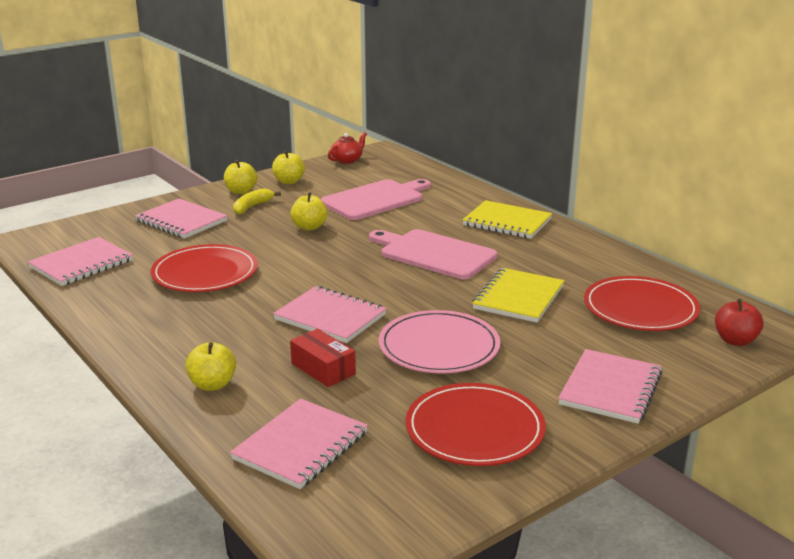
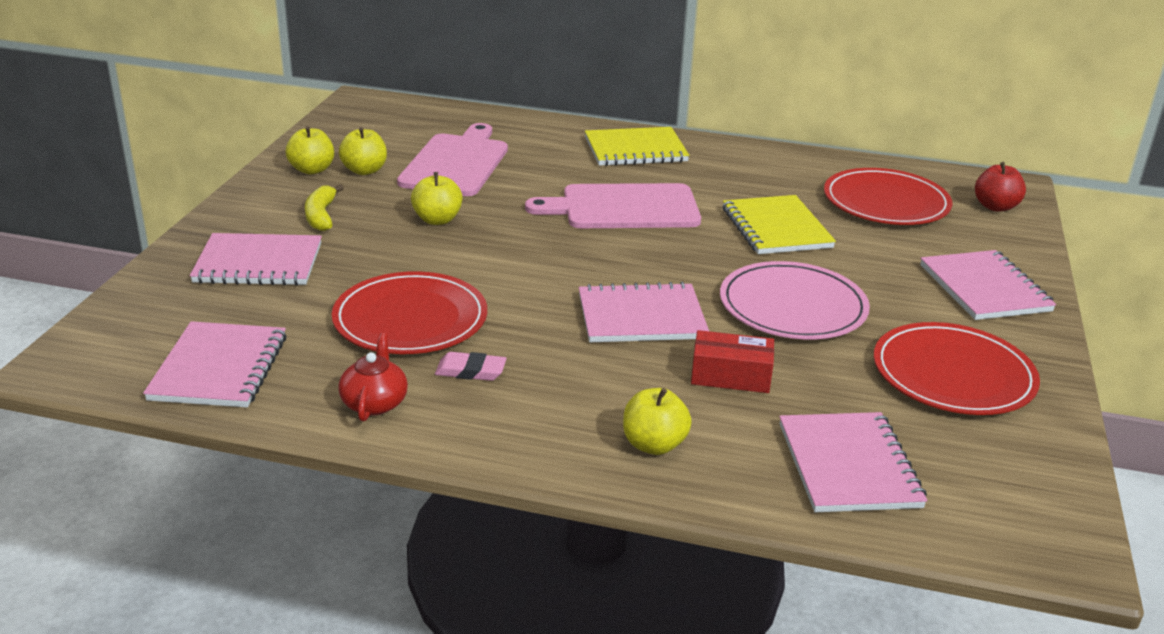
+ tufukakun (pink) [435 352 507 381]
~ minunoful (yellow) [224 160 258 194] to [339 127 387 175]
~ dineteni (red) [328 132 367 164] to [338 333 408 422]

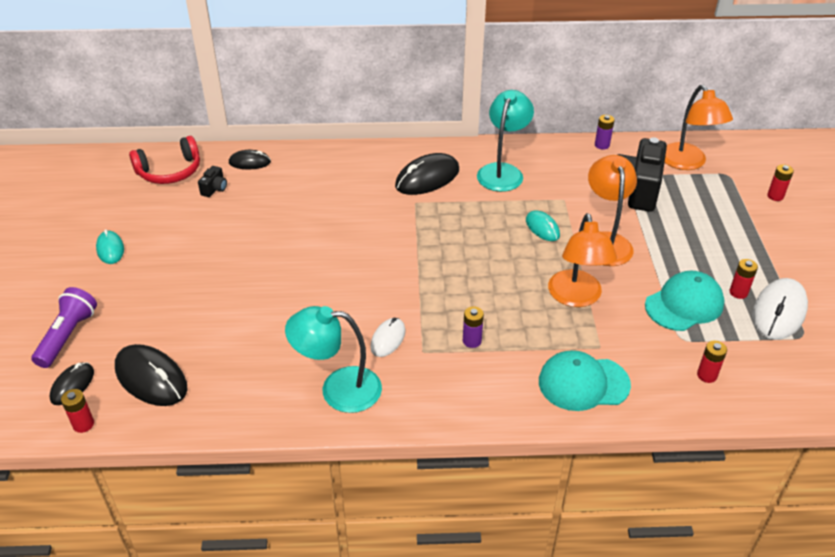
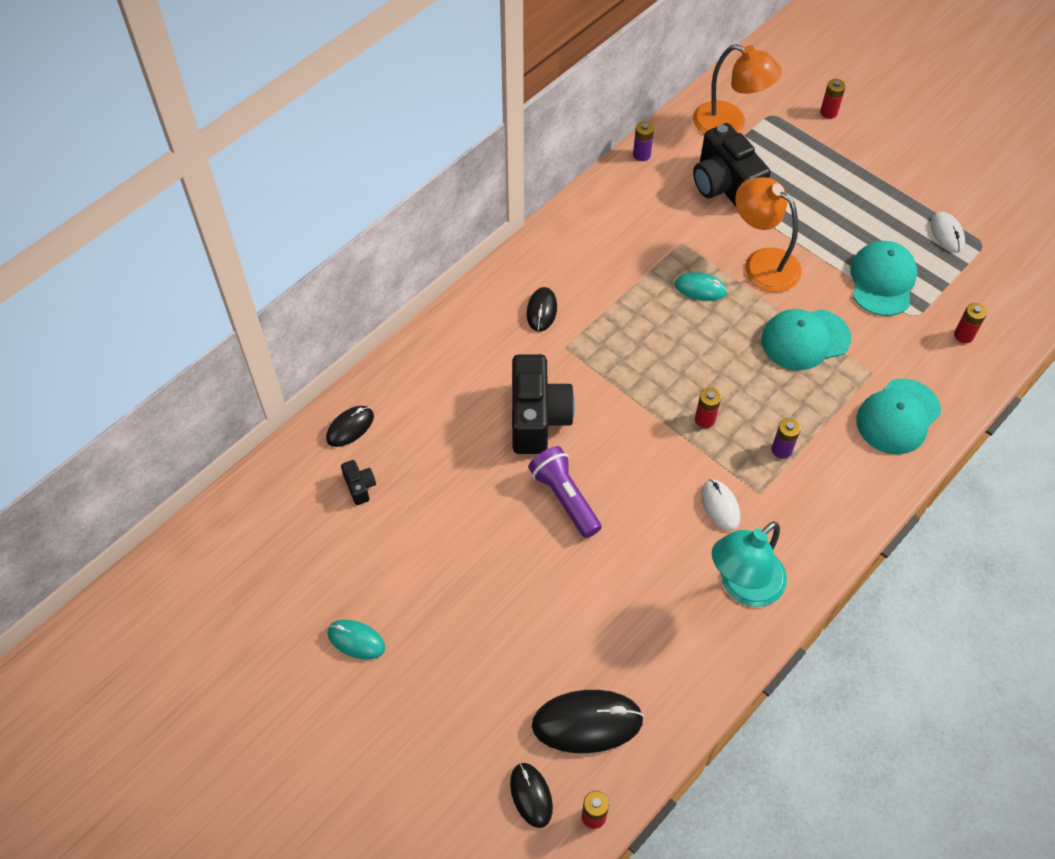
- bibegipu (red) [129 136 200 184]
- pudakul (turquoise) [477 90 534 192]
+ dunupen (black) [512 354 575 454]
~ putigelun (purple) [32 287 97 368] to [528 446 602 538]
~ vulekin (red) [729 259 758 299] to [695 388 721 428]
~ pudakul (orange) [548 213 617 307] to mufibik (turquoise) [762 309 851 370]
~ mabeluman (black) [395 153 459 195] = [527 287 557 332] x0.58
~ mabeluman (white) [752 278 808 340] = [931 212 965 253] x0.58

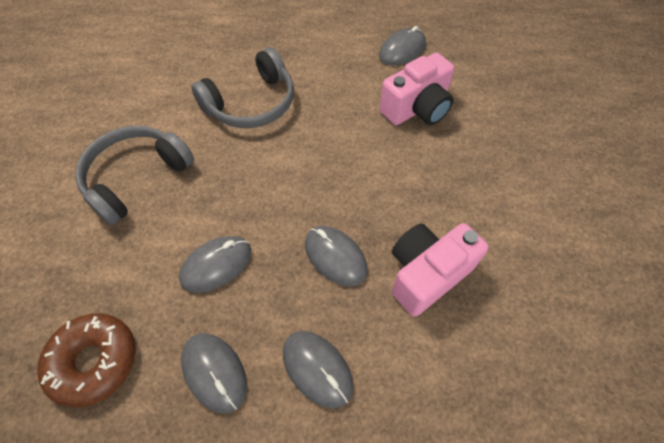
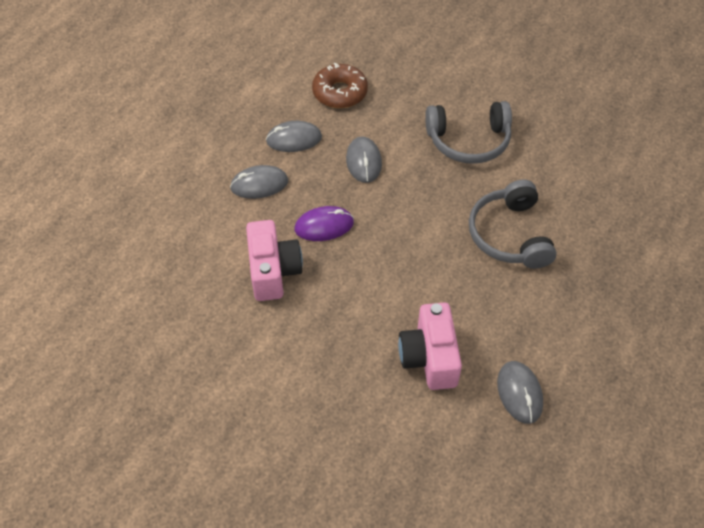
~ mabeluman (grey) [305 226 368 286] to mabeluman (purple) [295 206 354 241]
~ bibegipu (grey) [75 126 194 225] = [425 101 512 164] 105 degrees clockwise

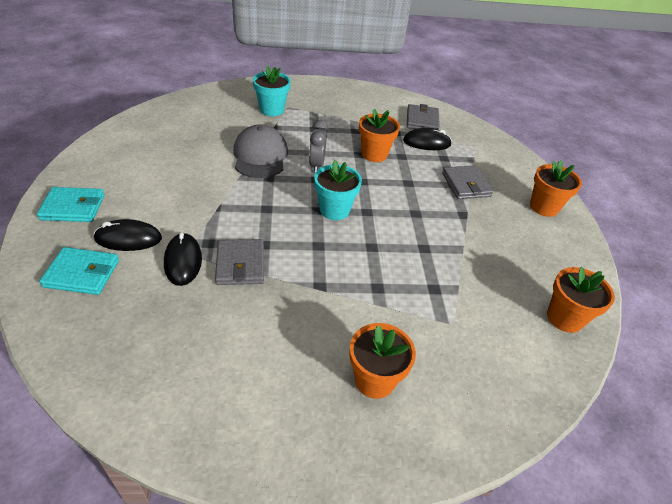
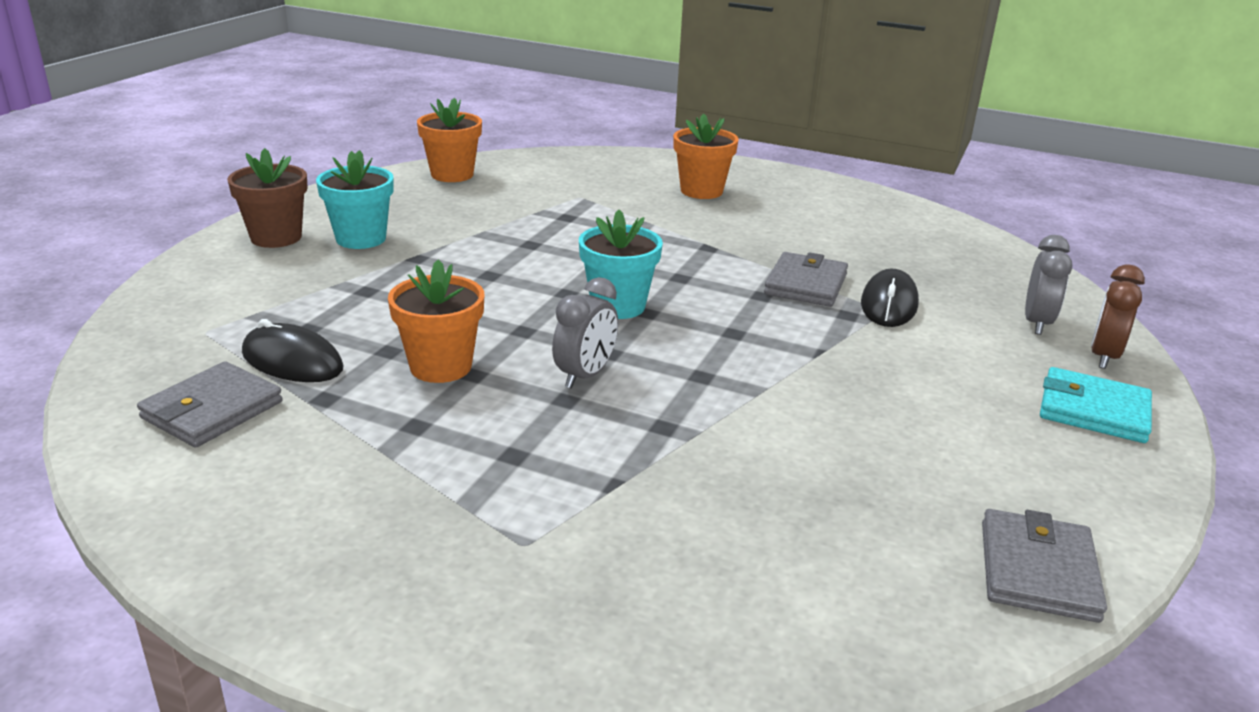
- mabeluman (black) [93 219 162 251]
- mufibik (grey) [233 124 288 178]
+ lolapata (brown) [1091 264 1145 369]
~ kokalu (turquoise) [253 66 291 116] to [316 150 394 249]
~ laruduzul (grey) [442 165 493 199] to [982 509 1107 623]
~ laruduzul (turquoise) [39 247 119 295] to lolapata (grey) [1025 235 1072 335]
~ kokalu (orange) [530 160 582 217] to kokalu (brown) [227 148 307 248]

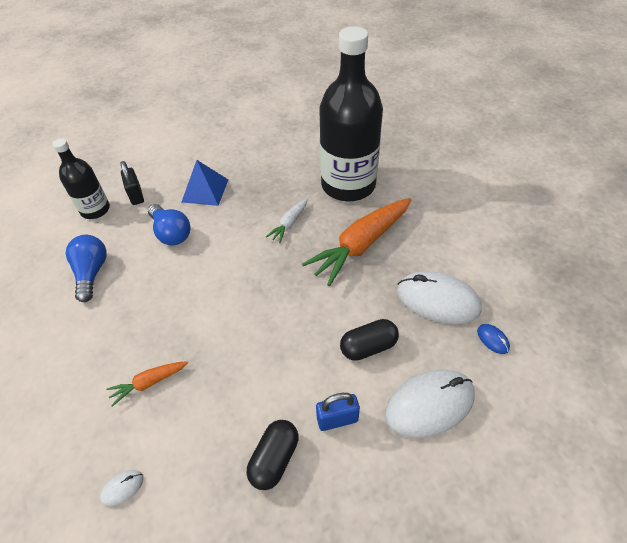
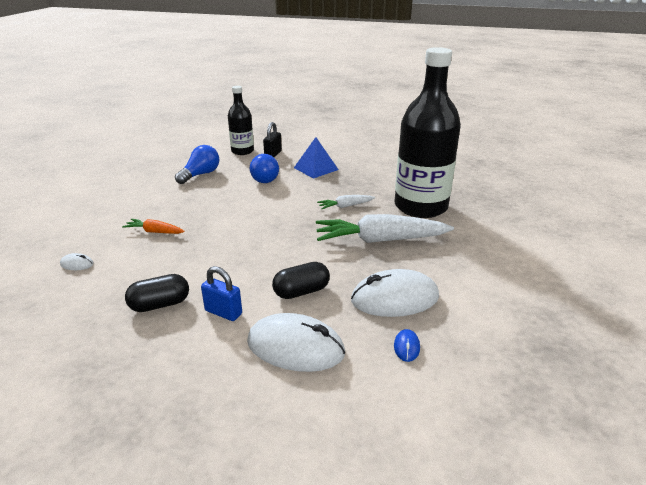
~ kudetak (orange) [302 198 411 286] to kudetak (white) [316 214 454 243]
~ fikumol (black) [340 319 399 361] = [272 262 330 299] 45 degrees counterclockwise
~ mabeluman (white) [397 271 482 324] = [351 269 439 317] 75 degrees counterclockwise

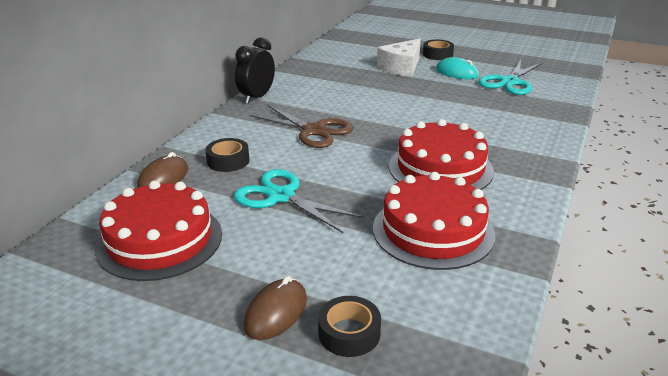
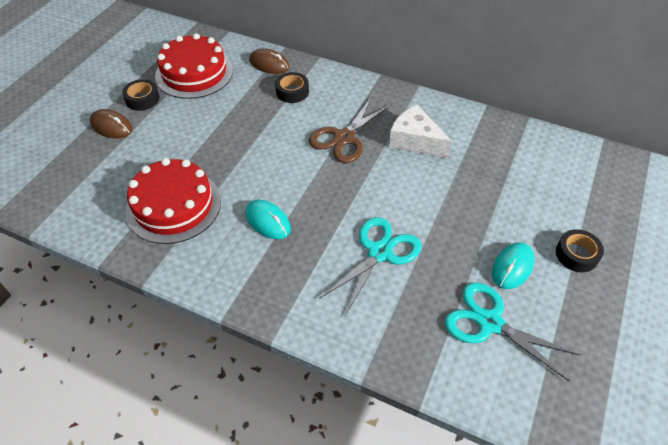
- lolapata (black) [235 37 275 104]
~ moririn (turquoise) [234 169 364 233] to [319 217 421 315]
~ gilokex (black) [318 296 381 357] to [122 79 160 111]
~ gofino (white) [377 39 421 77] to [389 105 452 158]
~ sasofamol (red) [389 119 494 190] to mabeluman (turquoise) [245 200 291 239]

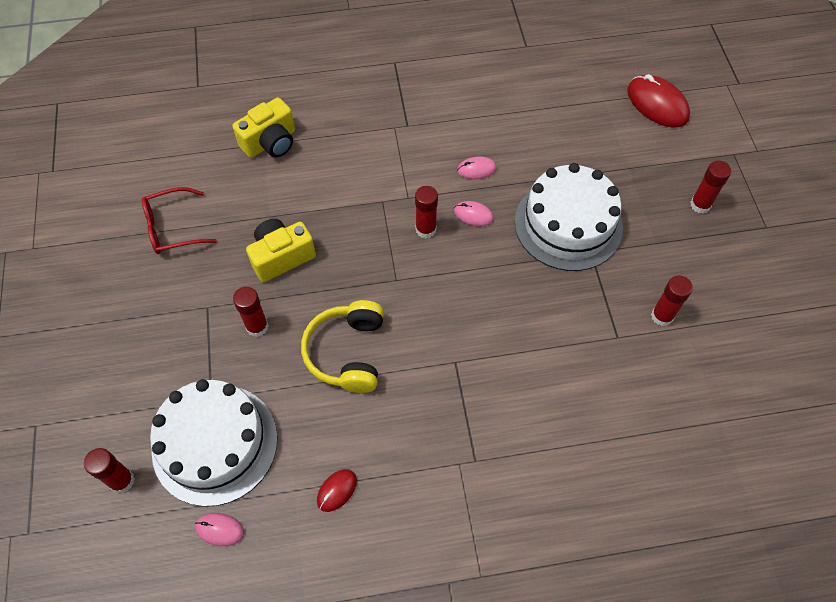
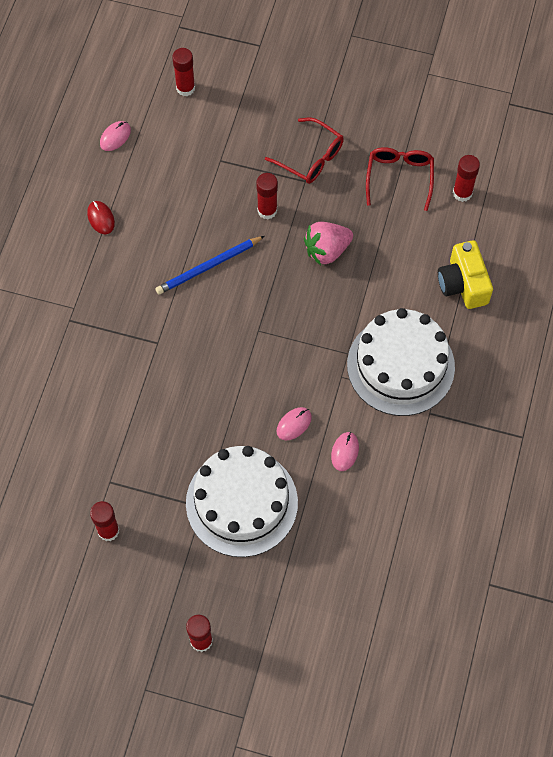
- mabeluman (red) [627 74 690 128]
+ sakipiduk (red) [265 118 344 184]
~ sasofamol (white) [150 379 278 507] to [347 308 455 416]
~ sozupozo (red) [415 186 438 238] to [453 155 480 202]
~ dunupen (yellow) [246 219 316 282] to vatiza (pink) [304 222 353 266]
~ bibegipu (yellow) [301 300 384 393] to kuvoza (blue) [155 236 264 295]

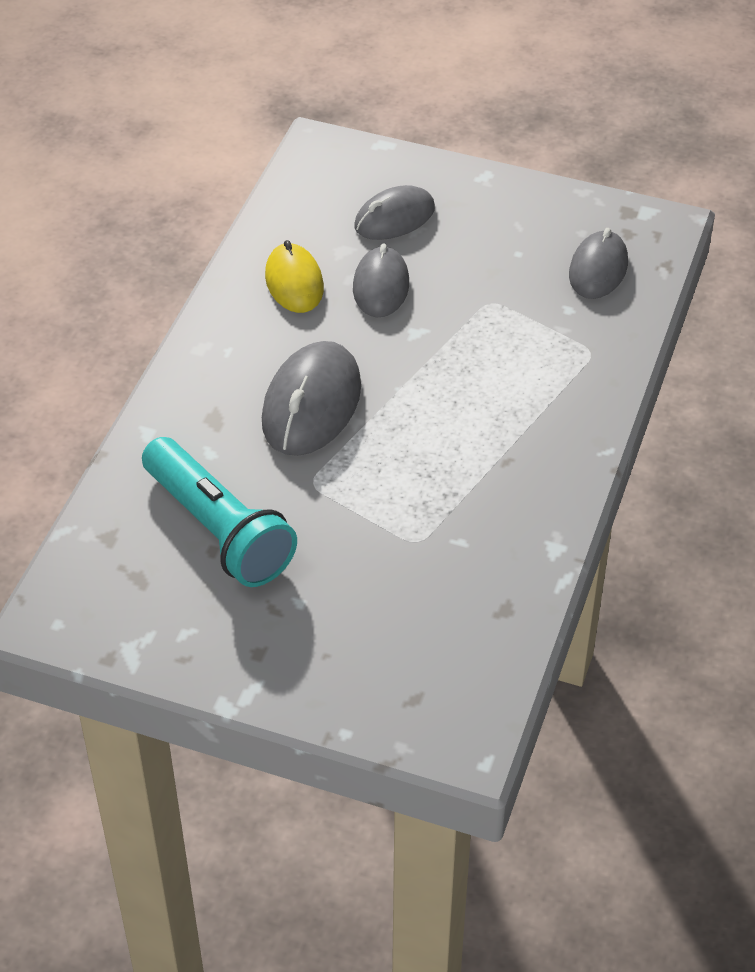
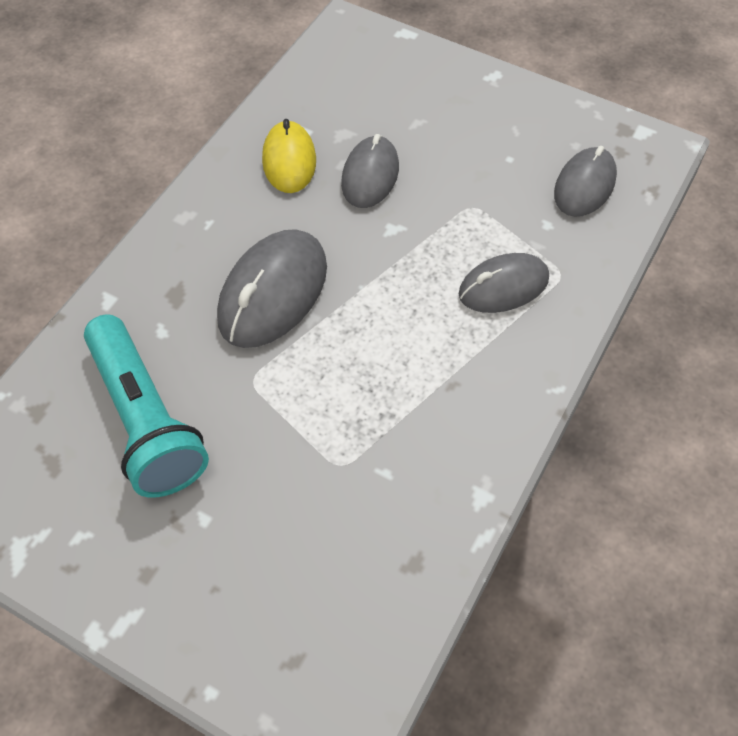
~ mabeluman (grey) [354 185 435 240] to [459 253 549 313]

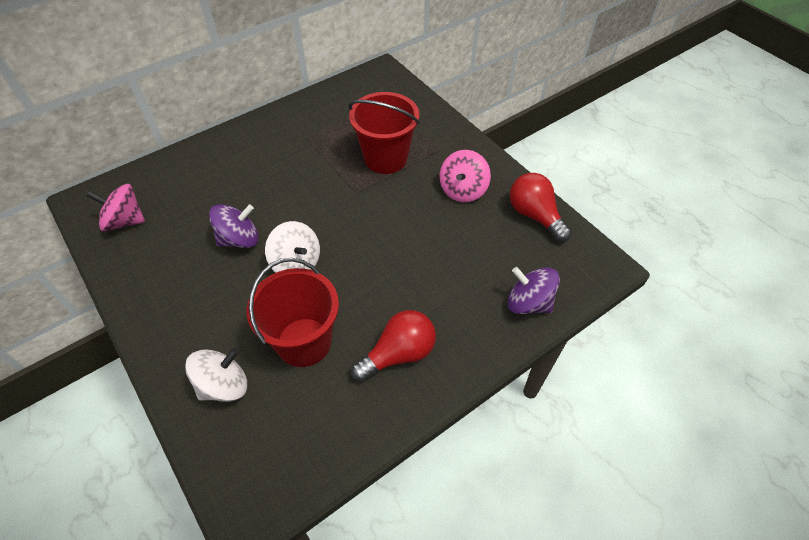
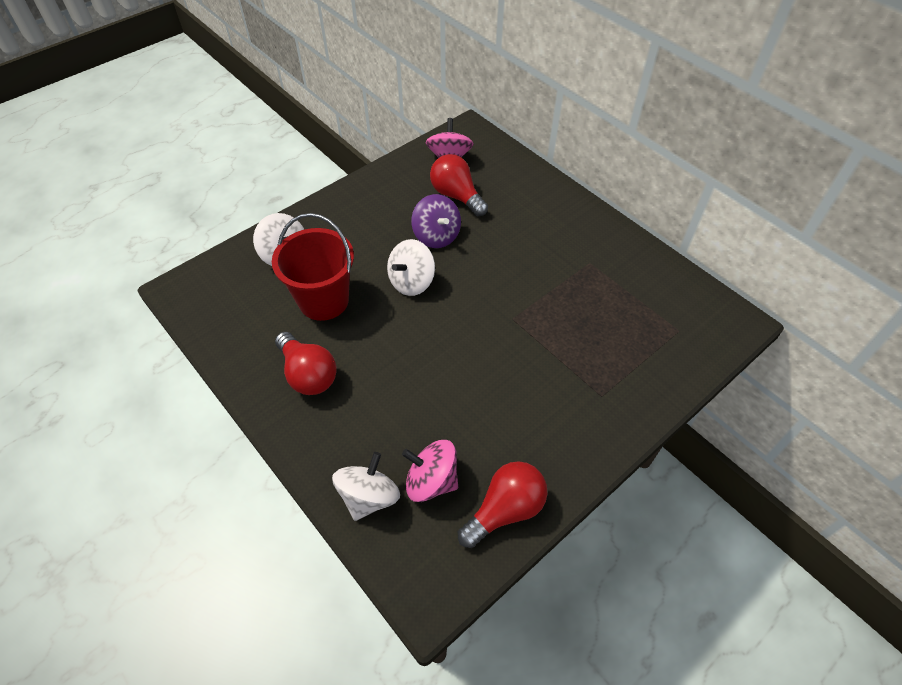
- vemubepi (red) [348 92 420 174]
+ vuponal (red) [430 154 488 216]
~ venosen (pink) [439 150 491 202] to [402 440 458 502]
~ venosen (purple) [507 267 560 314] to venosen (white) [332 452 400 521]

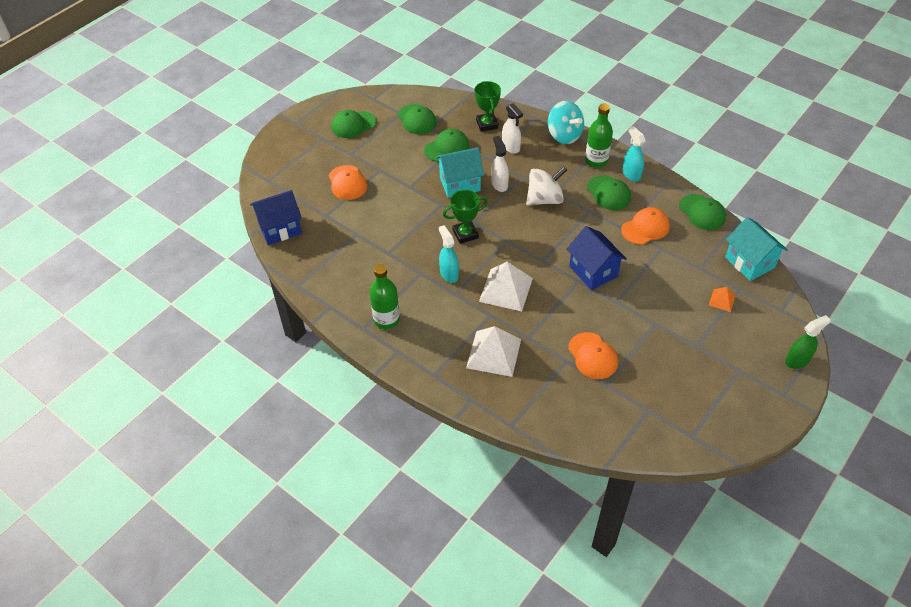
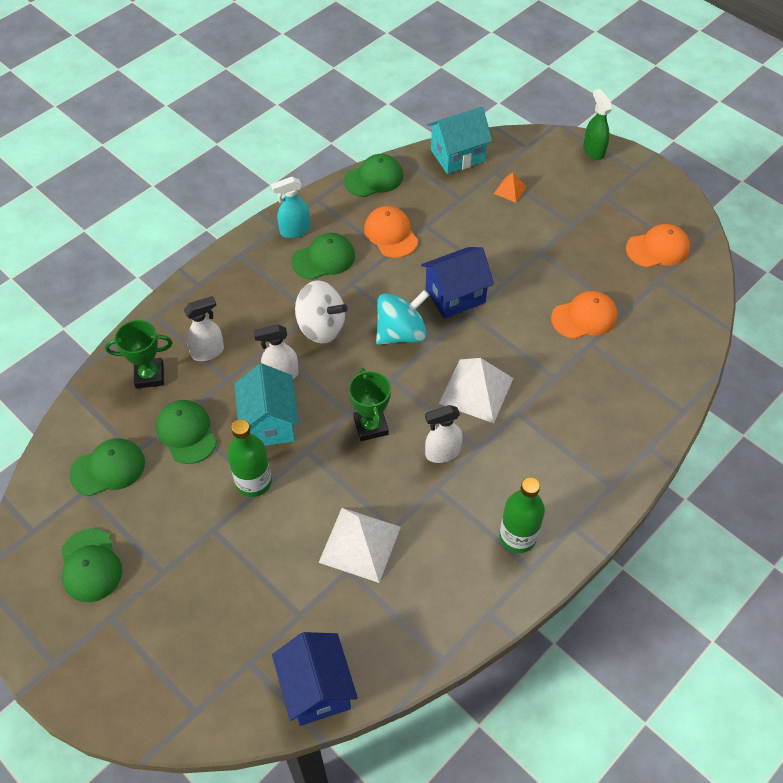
~ mufibik (orange) [329 165 368 200] to [626 224 690 267]
~ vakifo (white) [466 326 521 377] to [319 508 401 583]
~ venosen (turquoise) [548 101 584 144] to [376 290 429 345]
~ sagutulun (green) [585 104 613 168] to [227 419 272 497]
~ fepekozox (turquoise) [439 225 459 283] to fepekozox (white) [425 405 463 463]
~ venosen (white) [526 166 567 205] = [295 281 348 343] 135 degrees clockwise

